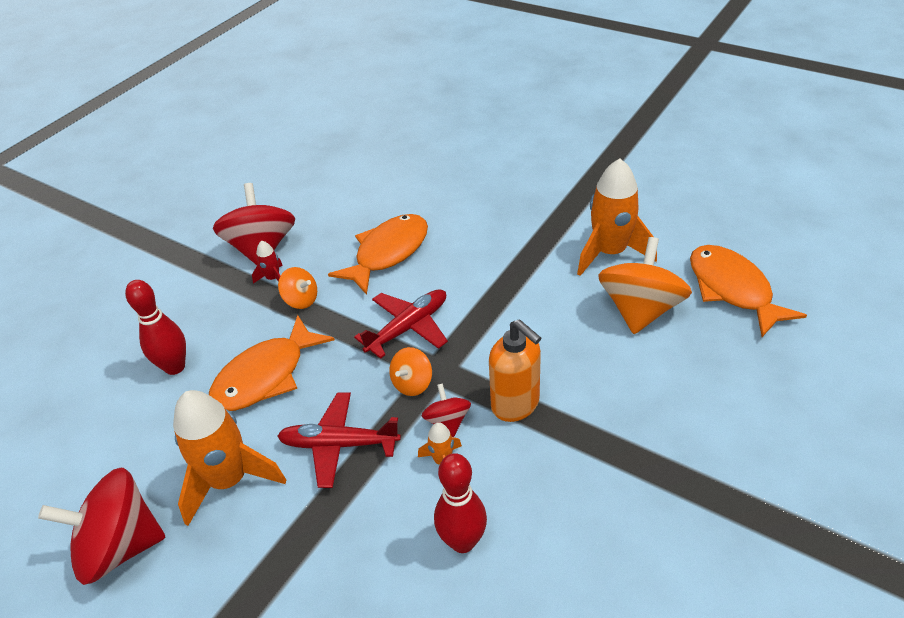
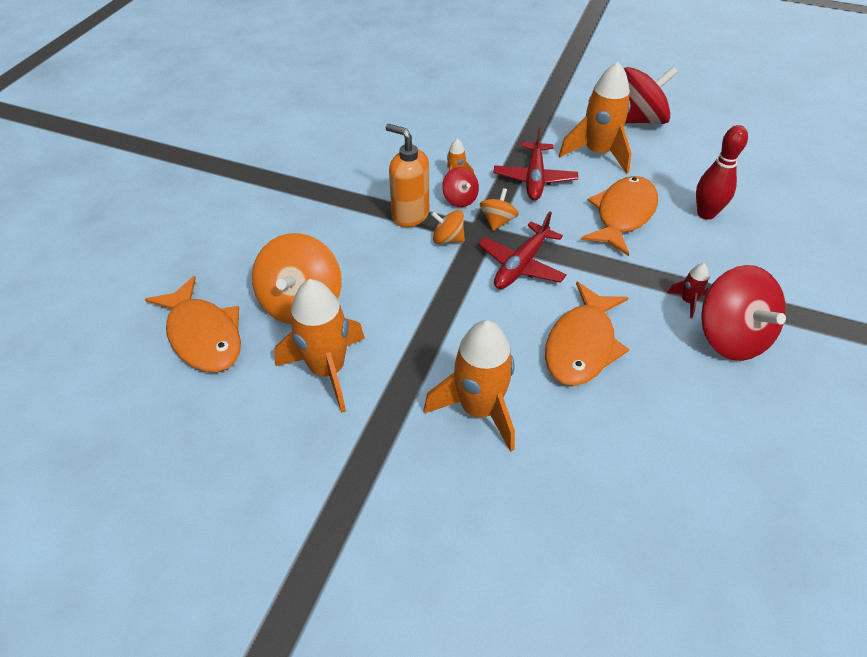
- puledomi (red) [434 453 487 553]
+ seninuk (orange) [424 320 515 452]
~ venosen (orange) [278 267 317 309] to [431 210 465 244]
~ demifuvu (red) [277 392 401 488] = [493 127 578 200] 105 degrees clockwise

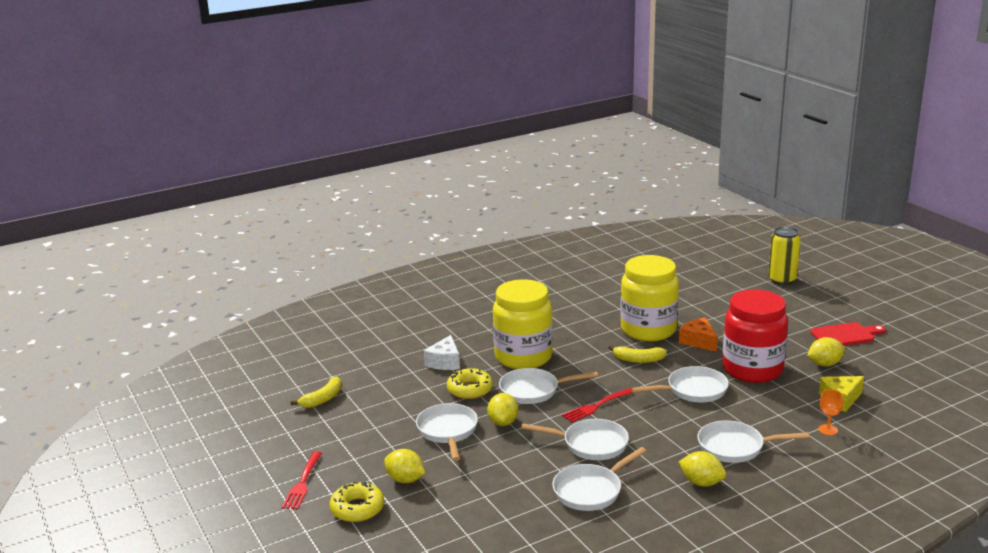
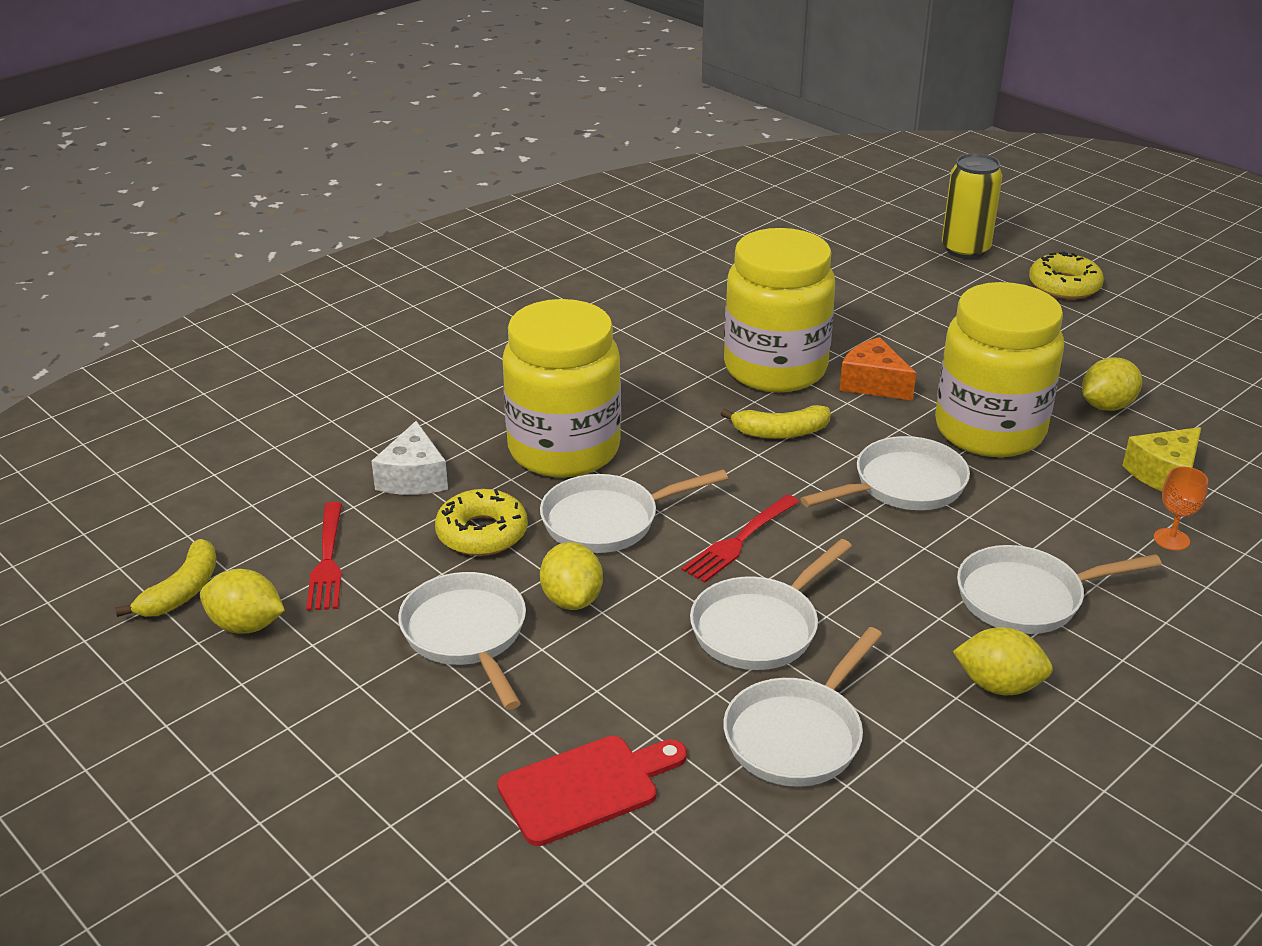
~ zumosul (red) [282 451 322 510] to [306 502 342 611]
~ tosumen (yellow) [329 481 384 522] to [1029 251 1104 299]
~ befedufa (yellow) [384 449 425 483] to [200 569 285 633]
~ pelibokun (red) [810 322 886 346] to [497 736 687 846]
~ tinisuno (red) [722 289 788 383] to tinisuno (yellow) [935 282 1064 457]
~ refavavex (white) [521 419 629 460] = [690 539 852 670] 135 degrees clockwise

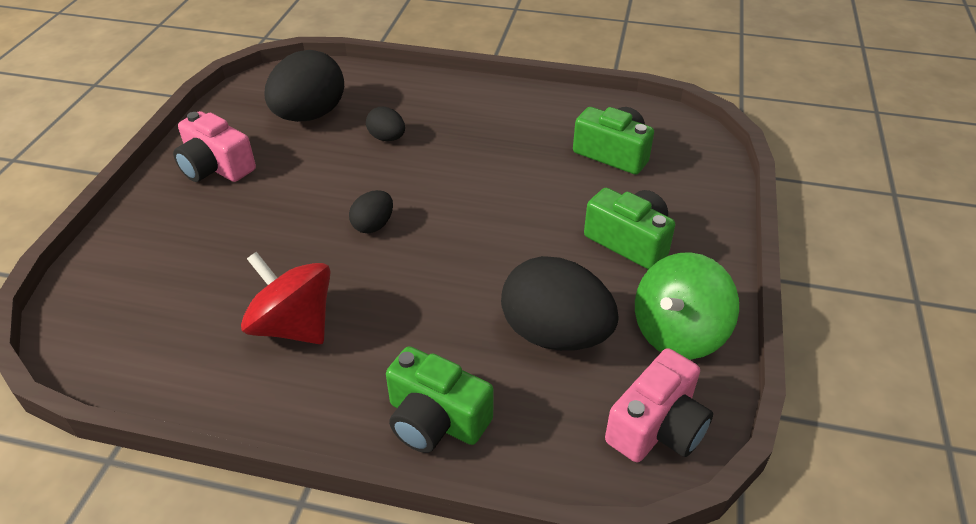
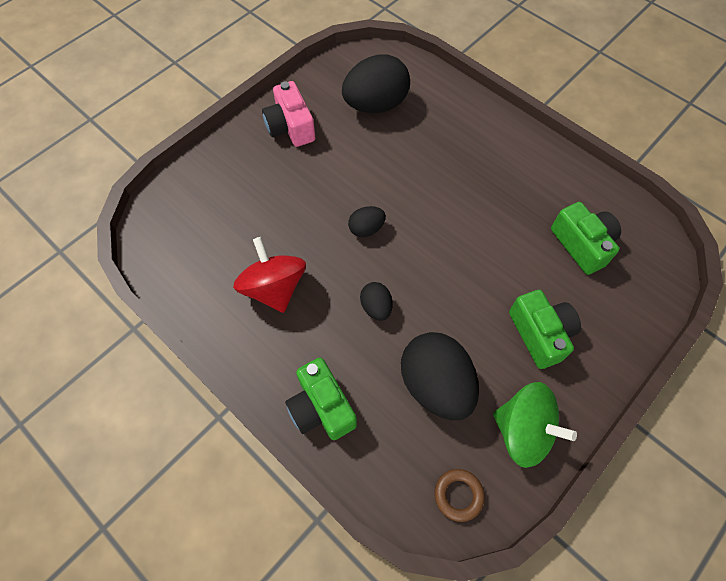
~ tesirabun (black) [366 107 405 141] to [360 282 393 321]
~ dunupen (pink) [605 348 713 462] to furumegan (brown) [434 469 485 522]
~ venosen (green) [635 252 739 359] = [493 382 577 468] 135 degrees counterclockwise

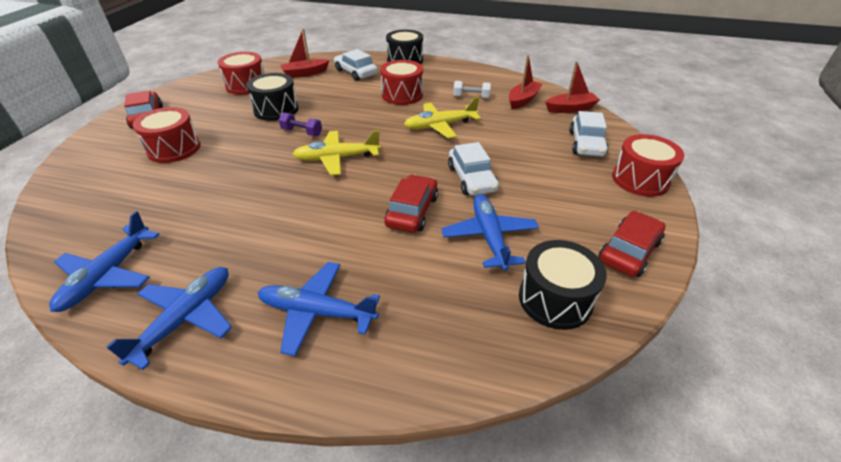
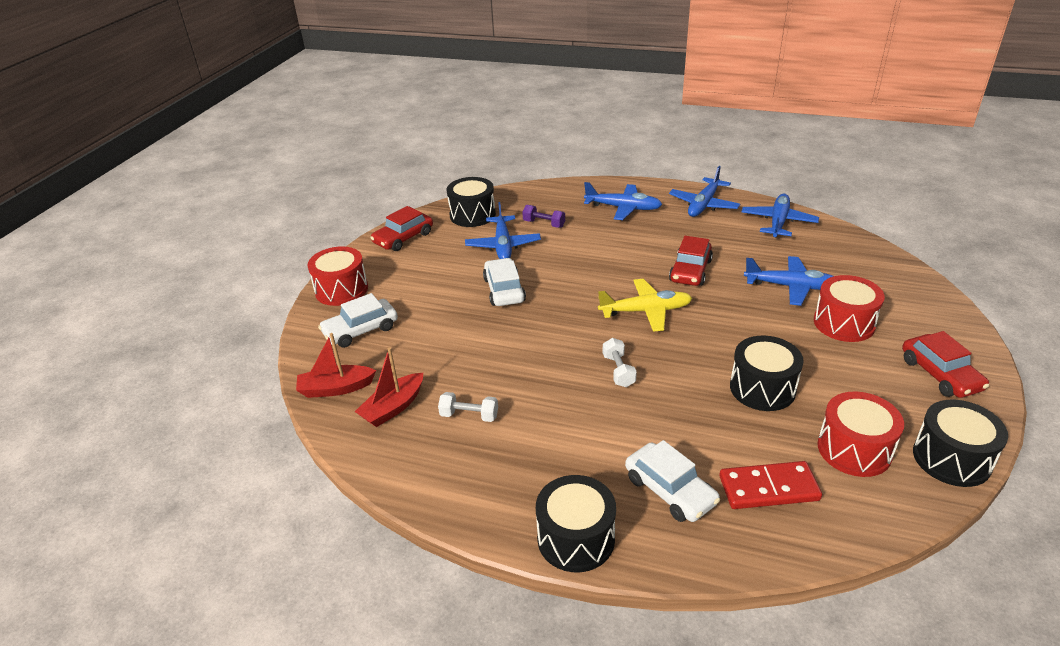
- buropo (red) [380 60 423 105]
- demifuvu (yellow) [404 97 481 138]
+ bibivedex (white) [603 338 637 387]
+ demifuvu (blue) [744 256 833 306]
+ buropo (black) [913 400 1008 487]
~ bibivedex (purple) [279 112 322 136] to [522 205 565 228]
~ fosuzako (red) [384 174 438 233] to [669 236 713 286]
~ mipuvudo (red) [280 29 329 78] to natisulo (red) [719 461 822 509]
~ fosuzako (white) [569 111 609 157] = [318 293 398 348] 135 degrees counterclockwise

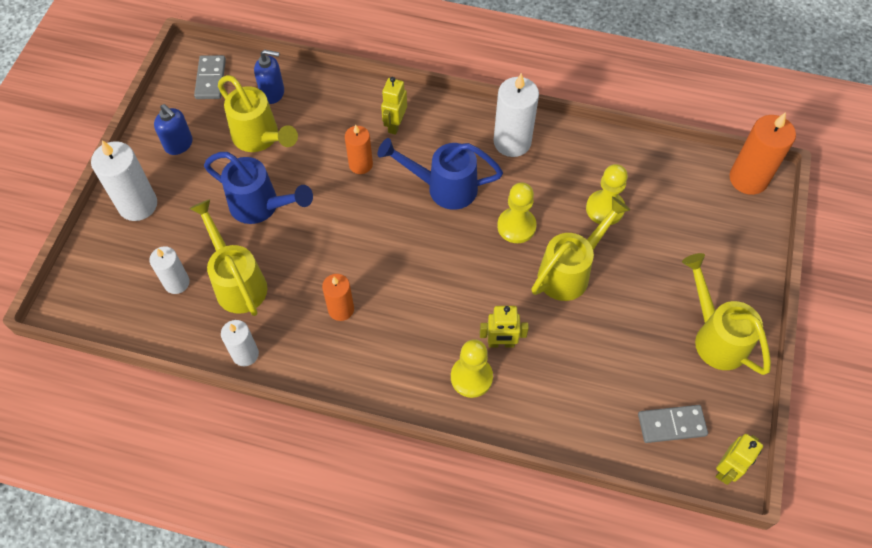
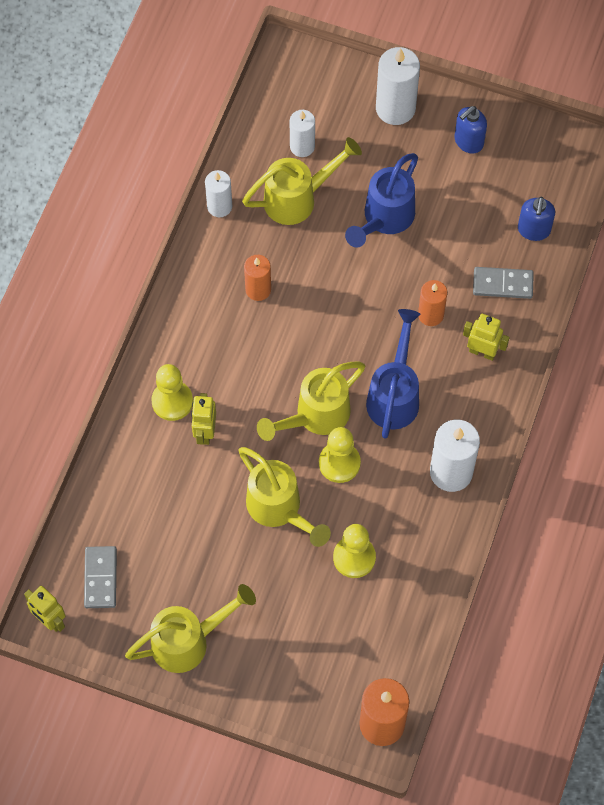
~ natisulo (grey) [194 55 226 99] to [473 267 534 299]
~ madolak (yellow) [218 75 298 152] to [257 362 365 441]

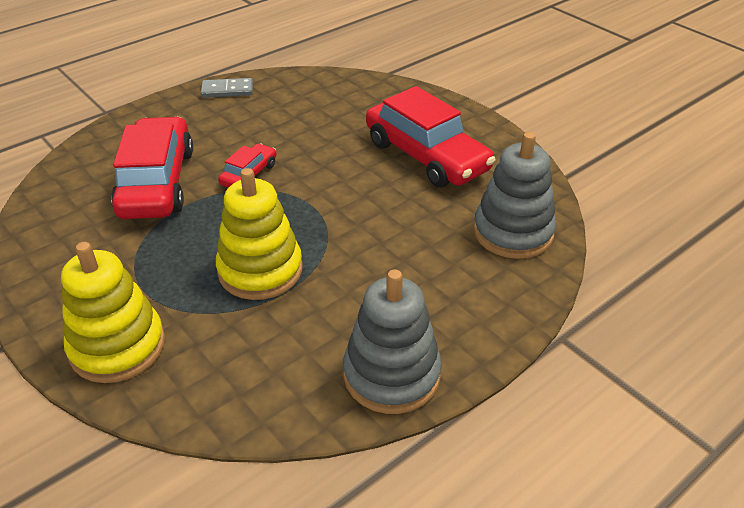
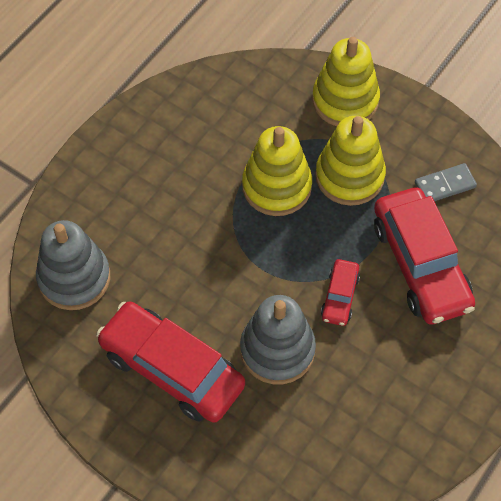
+ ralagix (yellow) [315 116 386 206]
~ natisulo (grey) [201 78 253 98] to [415 163 477 201]
~ ralagix (grey) [343 269 442 414] to [240 295 316 384]

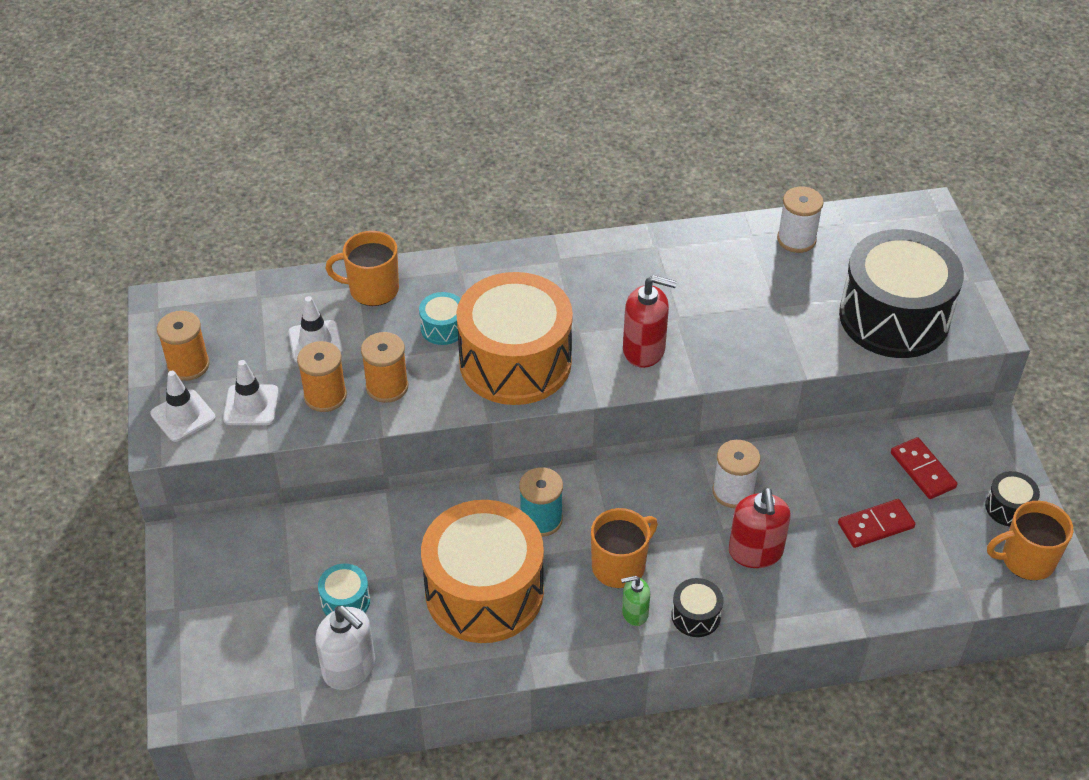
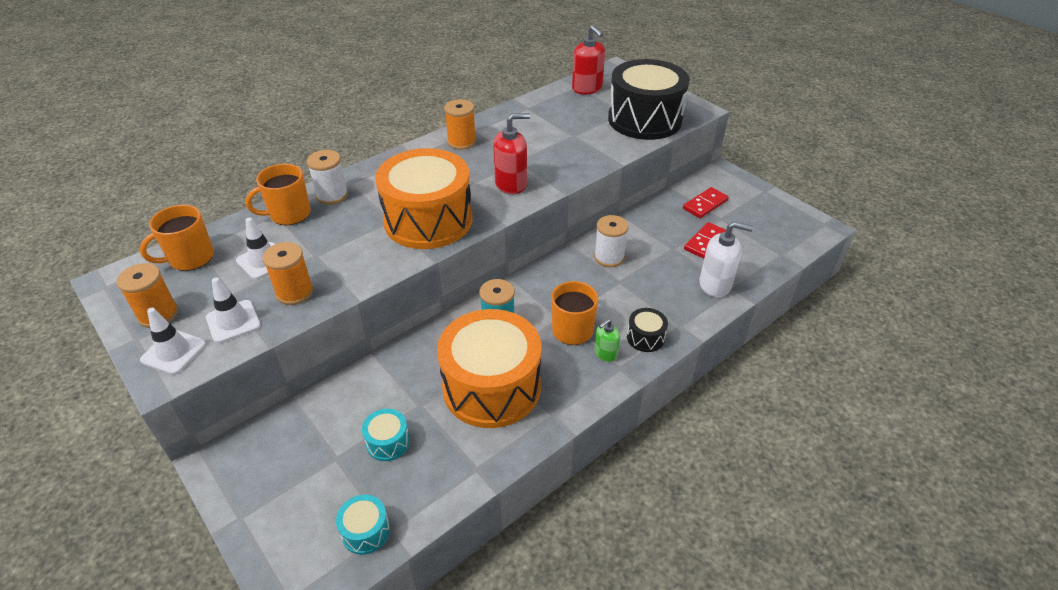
- buropo (black) [985 471 1040 527]
~ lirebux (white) [315 606 375 690] to [699 222 753 298]
~ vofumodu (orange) [361 332 408 403] to [444 99 476 150]
~ buropo (turquoise) [419 292 461 345] to [336 495 390 555]
~ lirebux (red) [729 487 791 568] to [572 25 605 95]
~ vofumodu (white) [777 187 824 253] to [307 150 348 205]
~ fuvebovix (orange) [987 501 1073 580] to [140 204 214 271]
~ natisulo (red) [891 437 957 499] = [683 187 729 218] 75 degrees counterclockwise

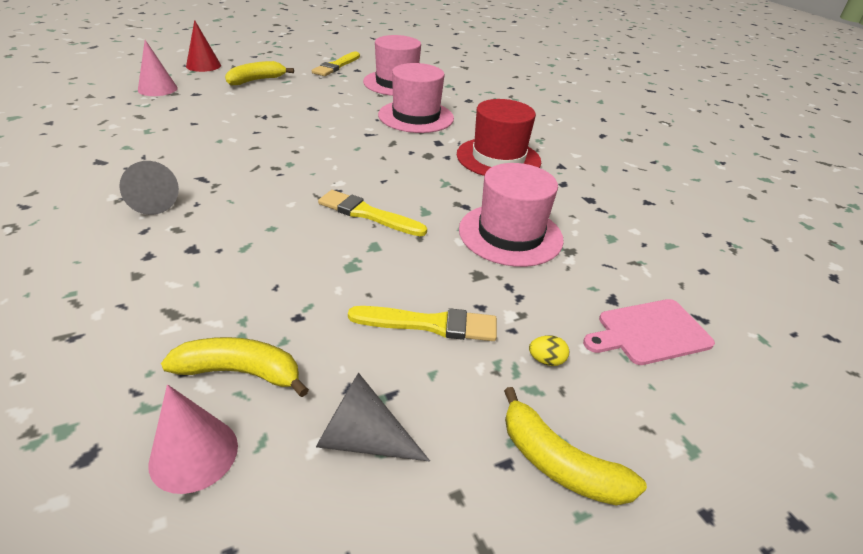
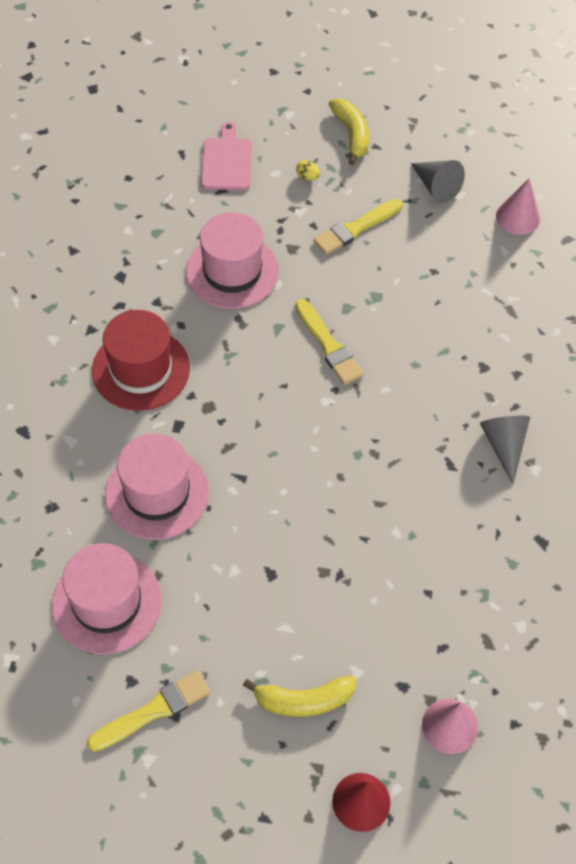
- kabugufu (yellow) [161 337 309 397]
~ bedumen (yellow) [348 306 497 341] = [313 199 403 255] 75 degrees counterclockwise
~ pelibokun (pink) [583 299 715 365] = [201 122 252 190] 105 degrees counterclockwise

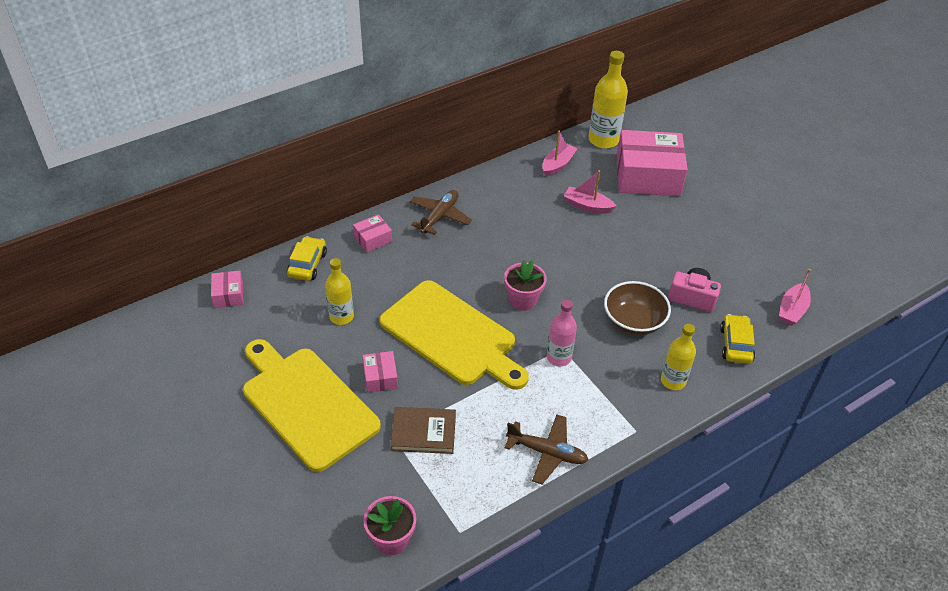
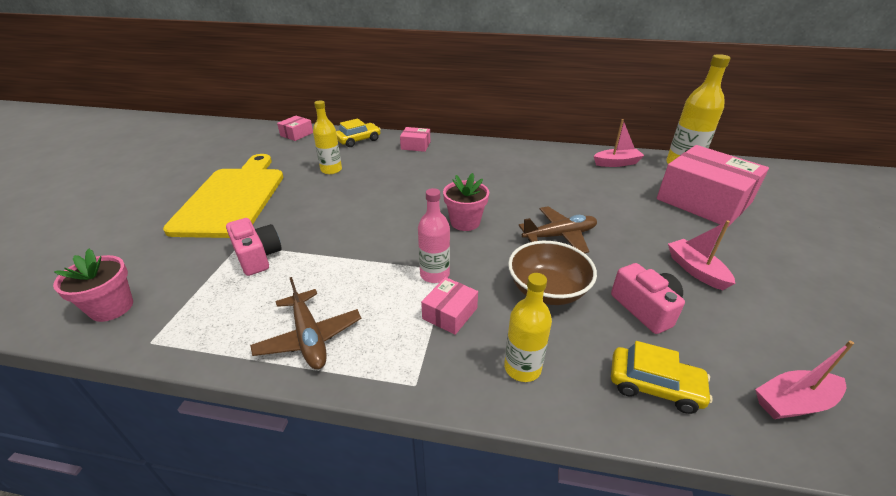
- pelibokun (yellow) [379 280 529 390]
~ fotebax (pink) [362 351 398 393] to [421 277 478 335]
~ demifuvu (brown) [410 190 472 235] to [519 206 597 253]
~ mipuvudo (pink) [564 170 616 213] to [668 220 736 290]
~ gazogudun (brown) [390 407 456 454] to dunupen (pink) [226 218 282 276]
~ fosuzako (yellow) [720 314 755 364] = [611 341 713 414] 60 degrees clockwise

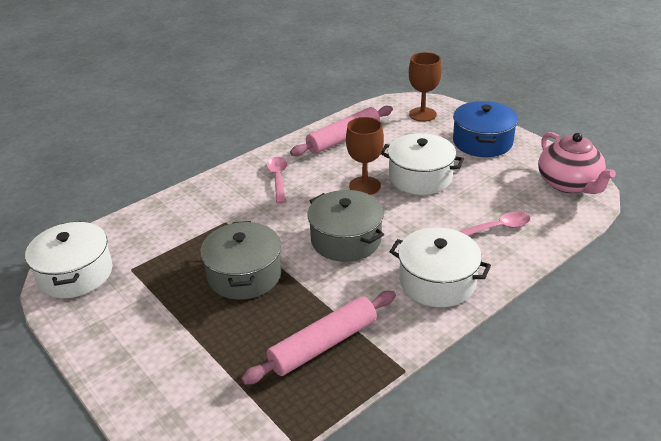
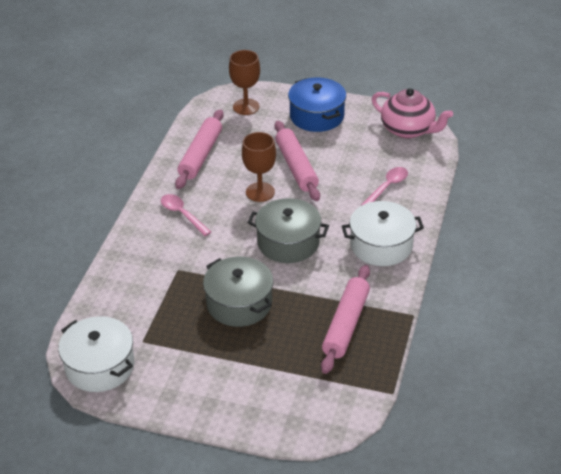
~ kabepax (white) [381 133 464 195] to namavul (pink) [274 121 320 201]

